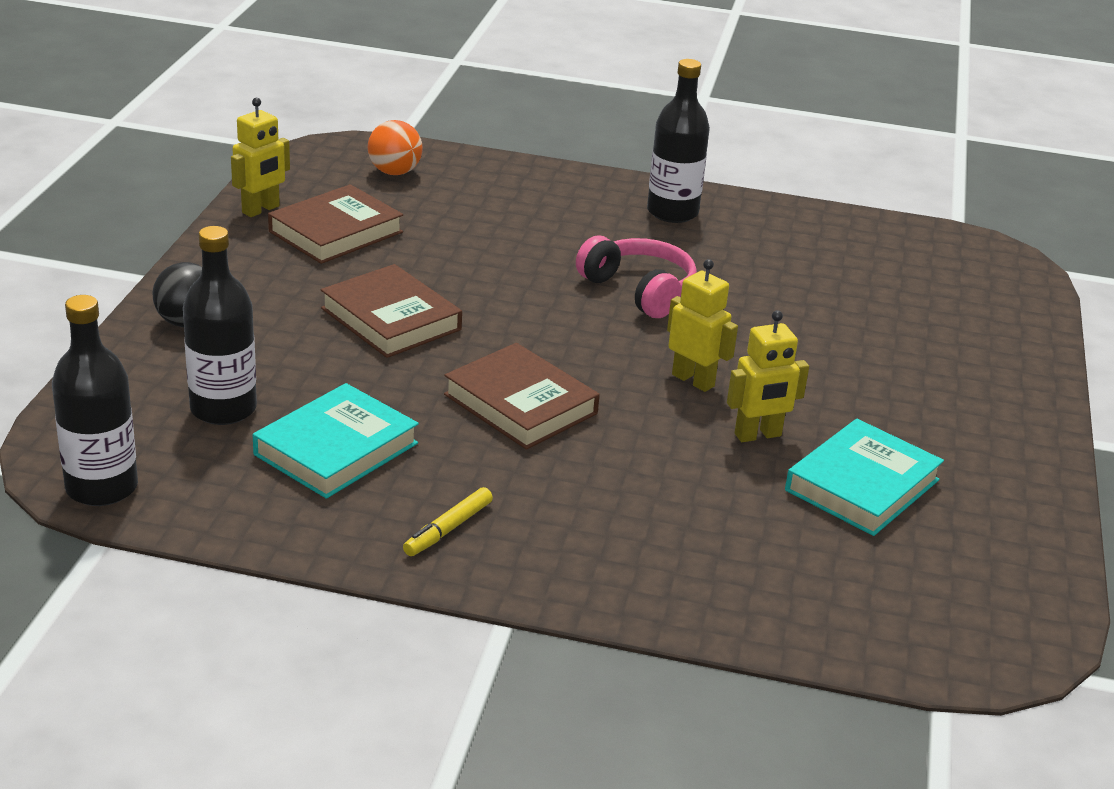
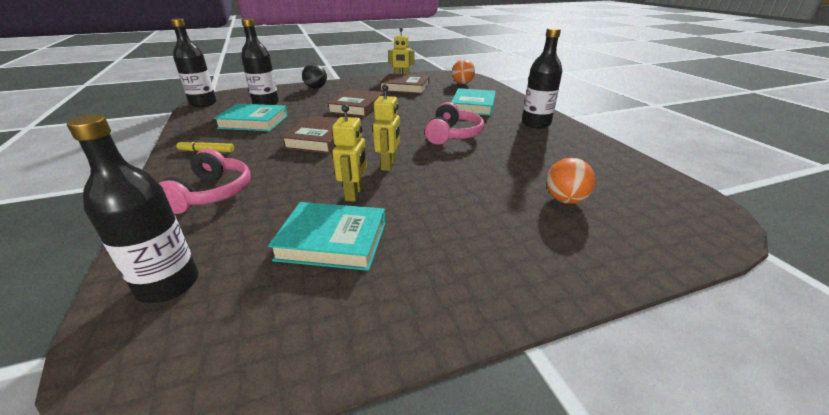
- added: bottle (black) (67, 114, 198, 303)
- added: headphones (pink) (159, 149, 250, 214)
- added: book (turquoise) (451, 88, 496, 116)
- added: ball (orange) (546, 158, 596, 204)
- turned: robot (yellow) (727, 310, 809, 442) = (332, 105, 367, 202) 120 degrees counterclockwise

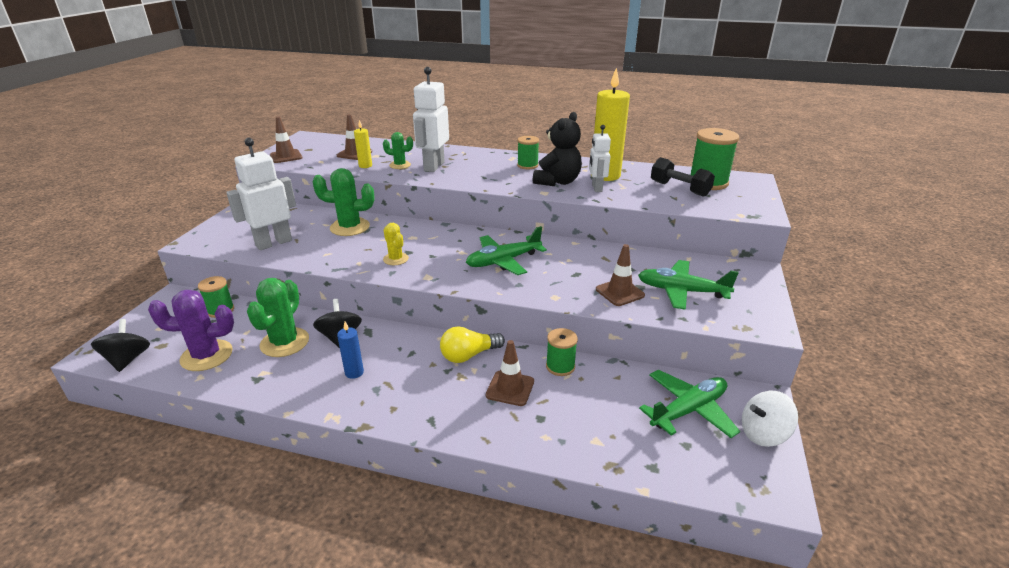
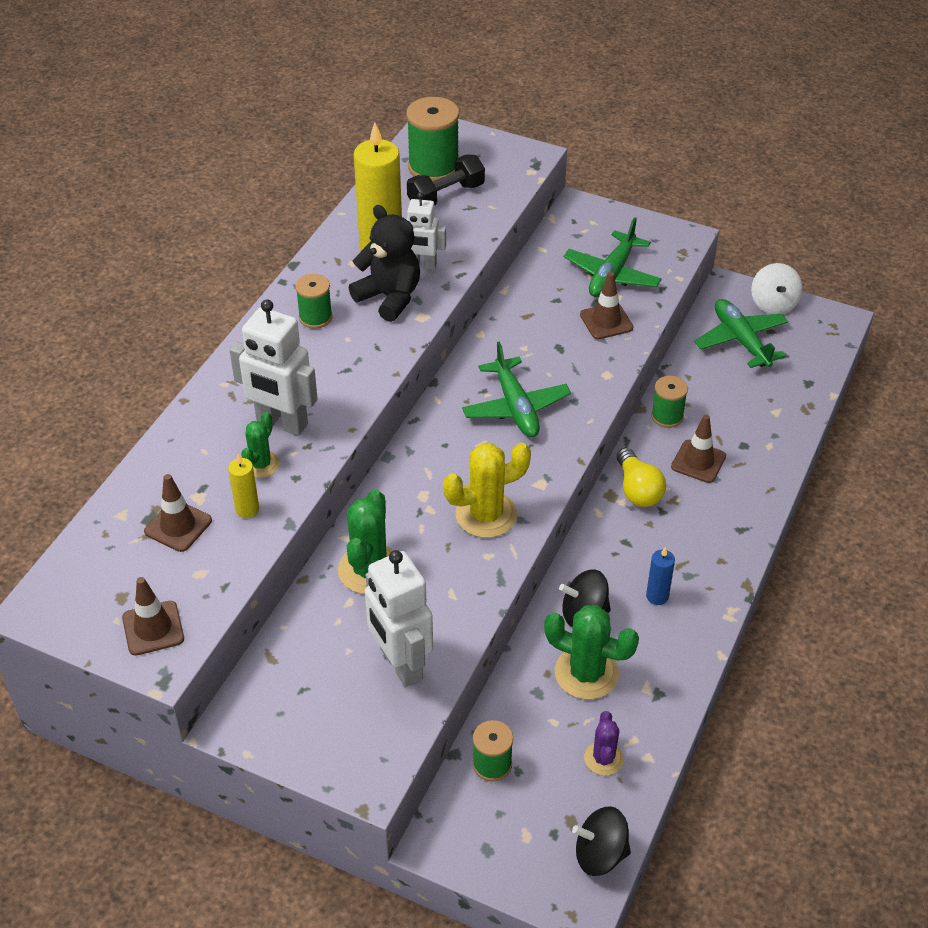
- resized: cactus (purple) (148, 290, 234, 371) = (584, 711, 624, 776) x0.59
- resized: cactus (yellow) (383, 223, 409, 265) = (443, 443, 531, 538) x1.70

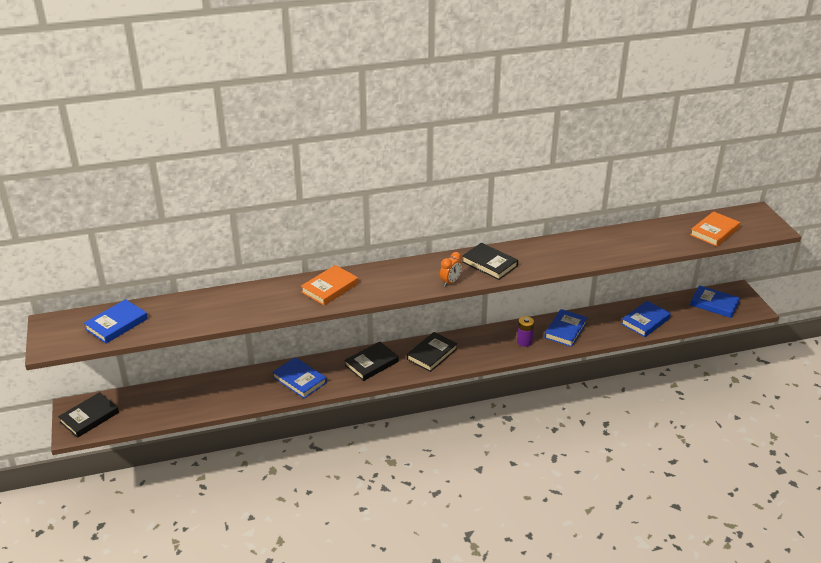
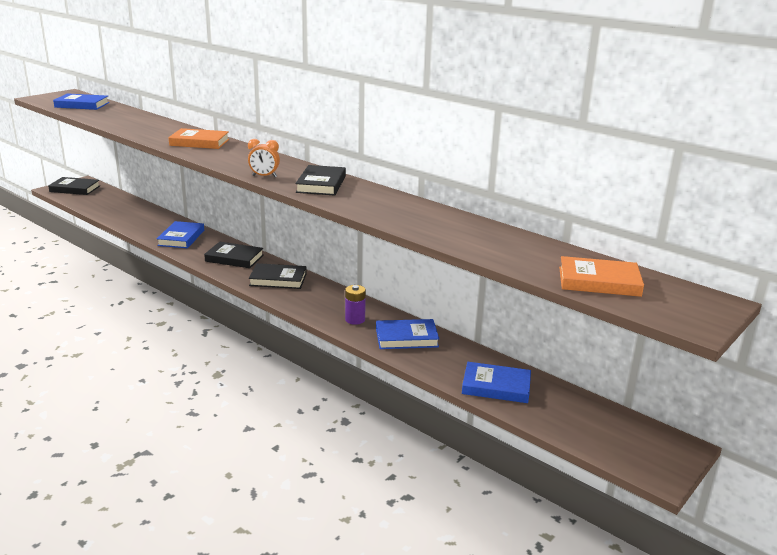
- removed: book (blue) (690, 285, 740, 318)

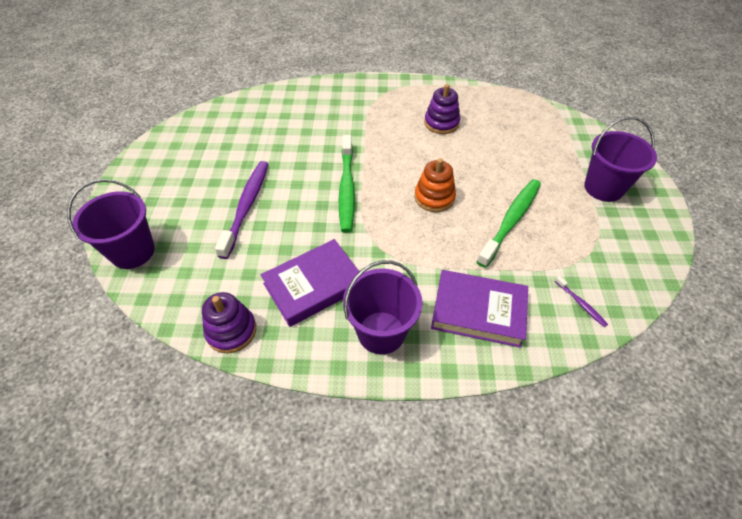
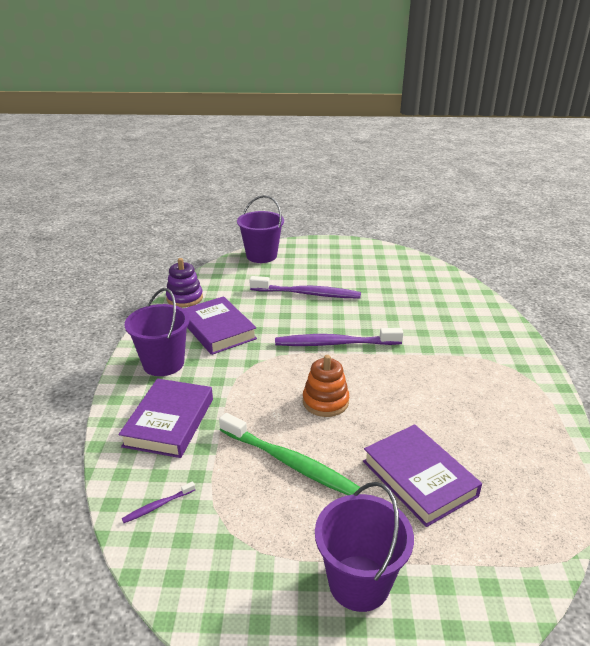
- removed: stacking toy (purple) (424, 84, 460, 134)
- added: book (purple) (363, 424, 482, 527)
- recoloured: toothbrush (green) (339, 135, 355, 233) to toothbrush (purple) (275, 328, 403, 346)

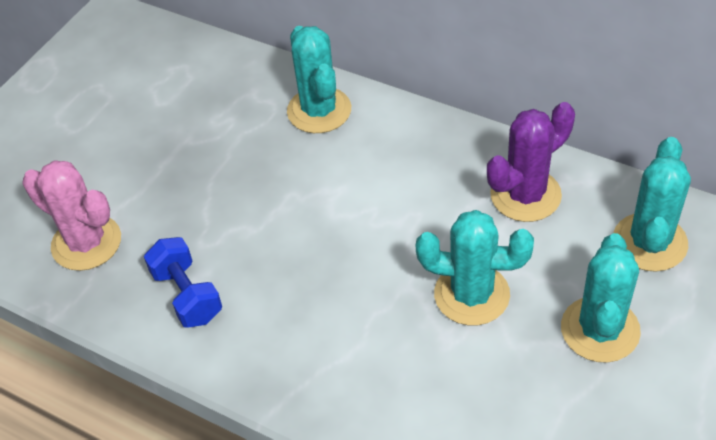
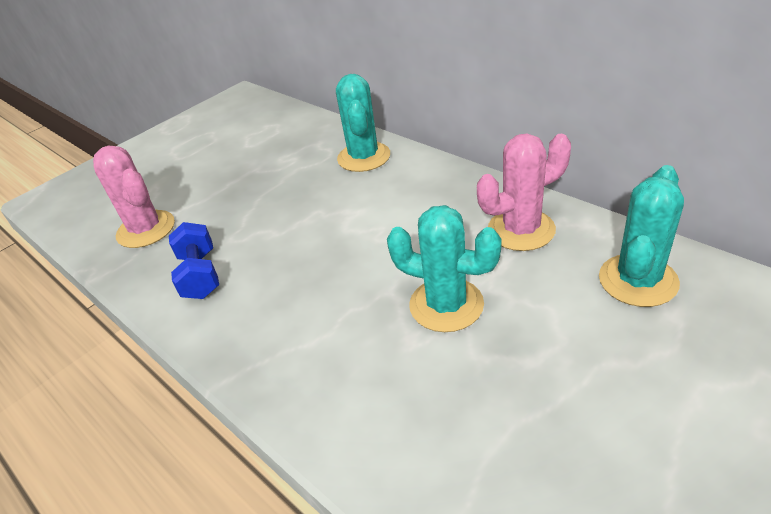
- removed: cactus (turquoise) (561, 233, 641, 363)
- recoloured: cactus (purple) (487, 102, 575, 222) to cactus (pink) (477, 134, 571, 251)

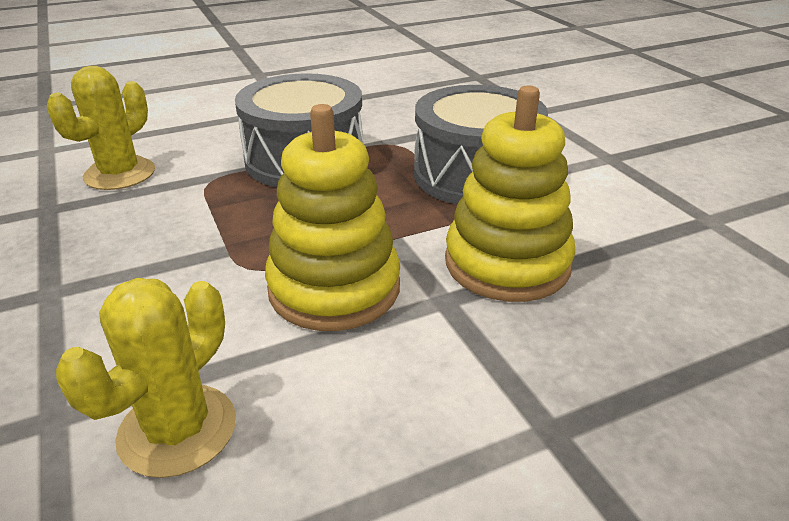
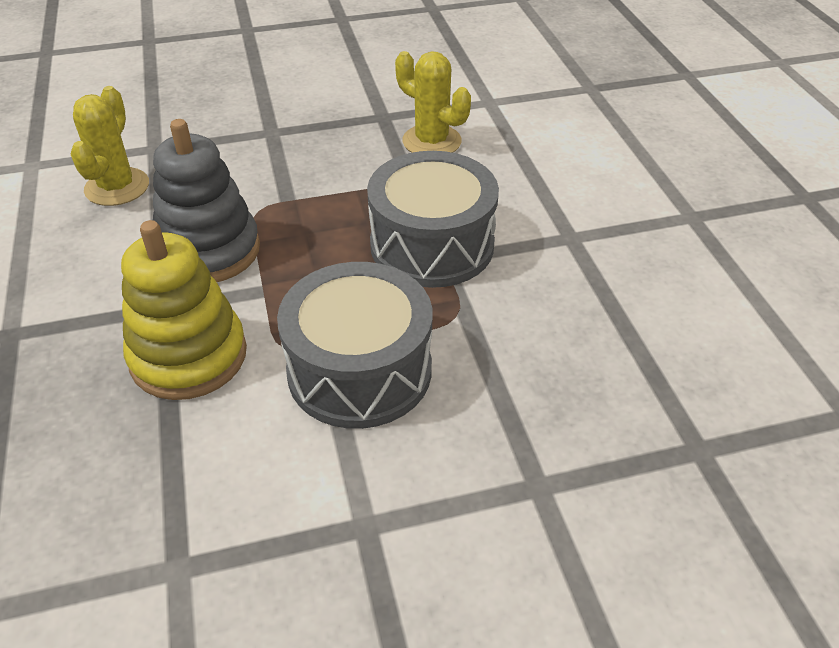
- recoloured: stacking toy (yellow) (265, 104, 400, 331) to stacking toy (grey) (153, 119, 260, 282)
- turned: cactus (yellow) (56, 278, 236, 478) = (71, 86, 149, 206) 60 degrees clockwise

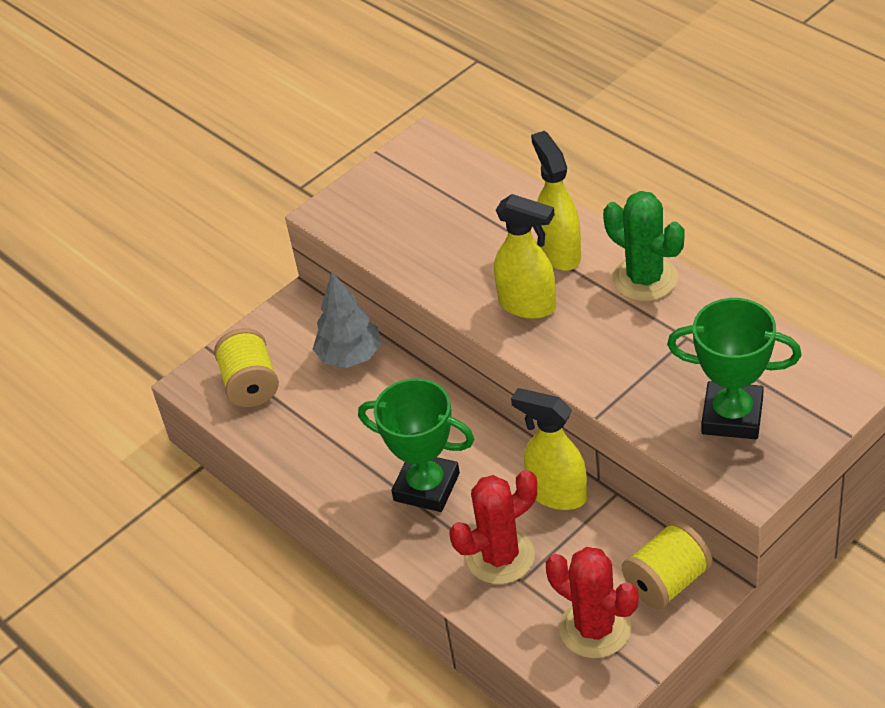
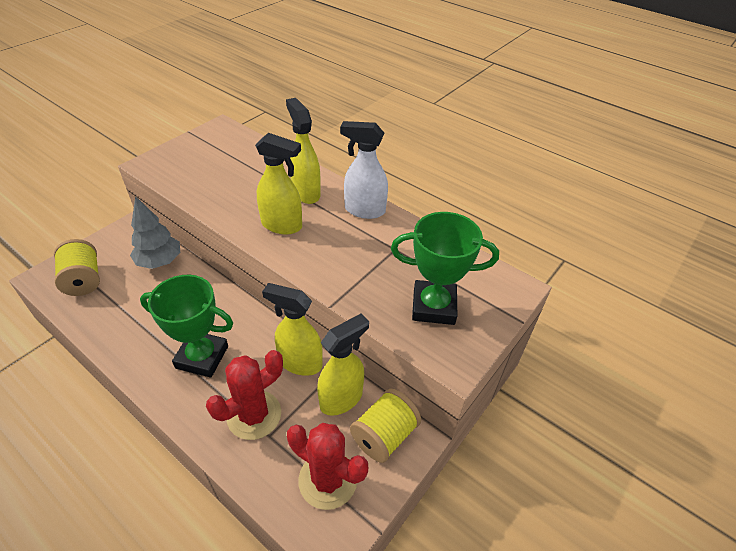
- added: spray bottle (yellow) (317, 314, 369, 416)
- replaced: cactus (green) (603, 191, 684, 301) to spray bottle (white) (340, 121, 388, 219)

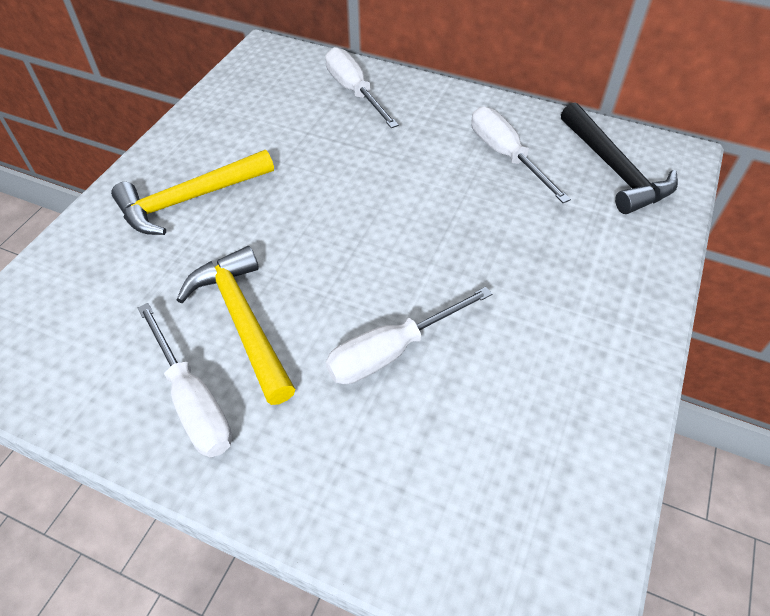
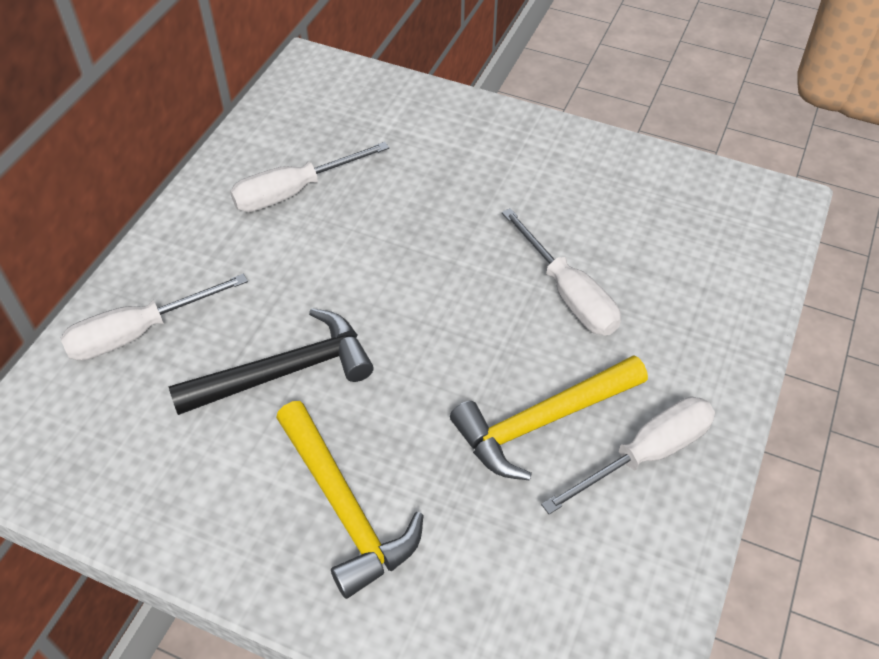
- moved: hammer (black) (561, 103, 678, 214) to (169, 308, 374, 415)

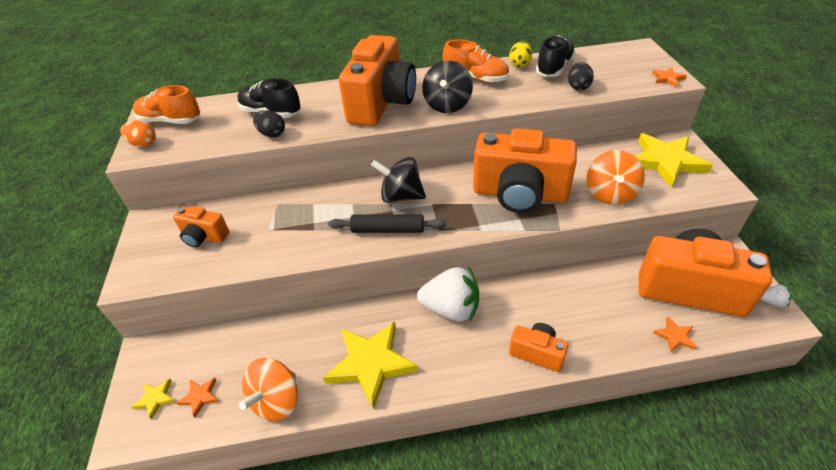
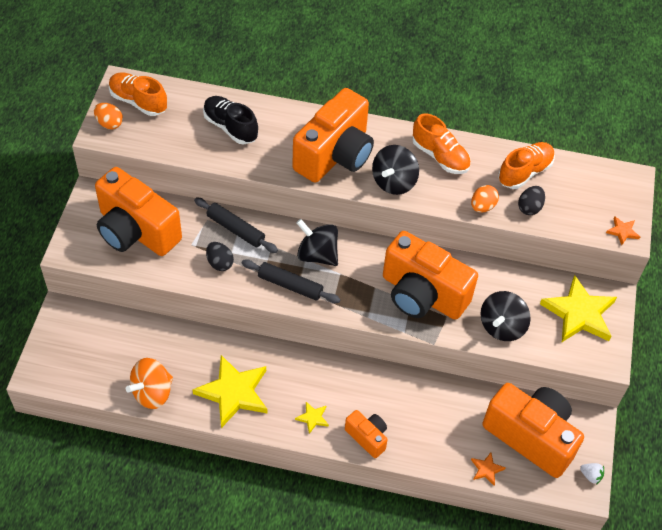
- removed: star (orange) (176, 378, 219, 417)
- removed: strawberry (white) (417, 266, 479, 322)
- removed: egg (yellow) (509, 41, 532, 68)
- added: rolling pin (black) (194, 198, 278, 253)
- added: egg (orange) (471, 185, 499, 213)
- moved: star (yellow) (131, 379, 176, 420) to (295, 402, 329, 434)
- moved: egg (black) (253, 110, 285, 138) to (206, 242, 234, 271)
- recoloured: shoe (black) (536, 36, 576, 77) to shoe (orange) (498, 142, 555, 189)
- recoloured: spinning top (orange) (587, 150, 645, 205) to spinning top (black) (480, 291, 531, 341)
- resized: camera (orange) (173, 206, 230, 248) = (95, 167, 182, 256) x2.06

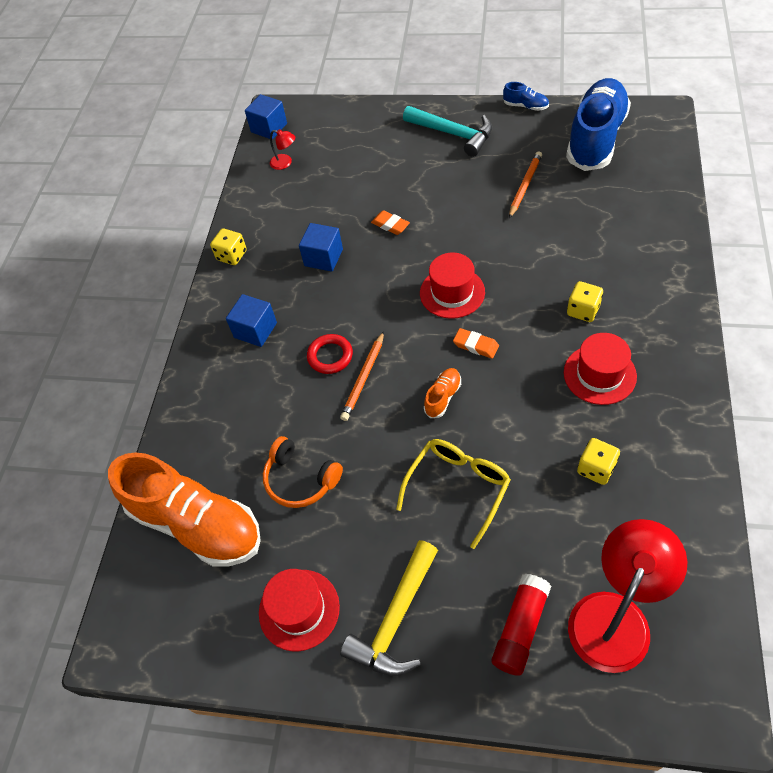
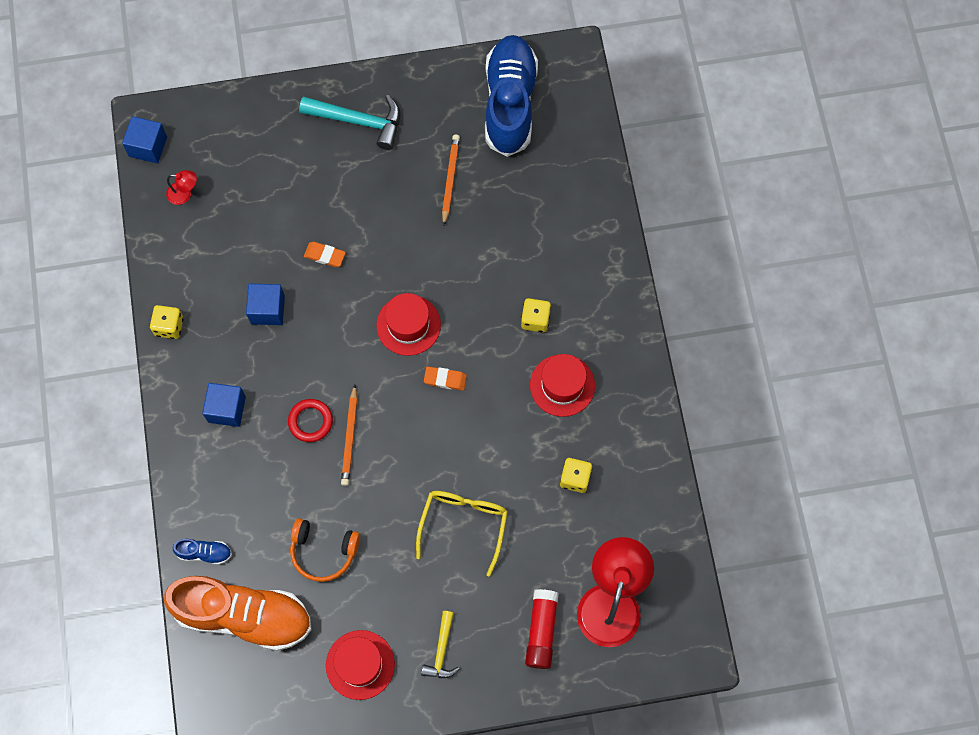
- removed: shoe (orange) (424, 368, 461, 418)
- moved: shoe (blue) (503, 82, 549, 111) to (173, 539, 232, 565)
- resized: hammer (yellow) (340, 540, 438, 676) = (421, 611, 460, 678) x0.59

